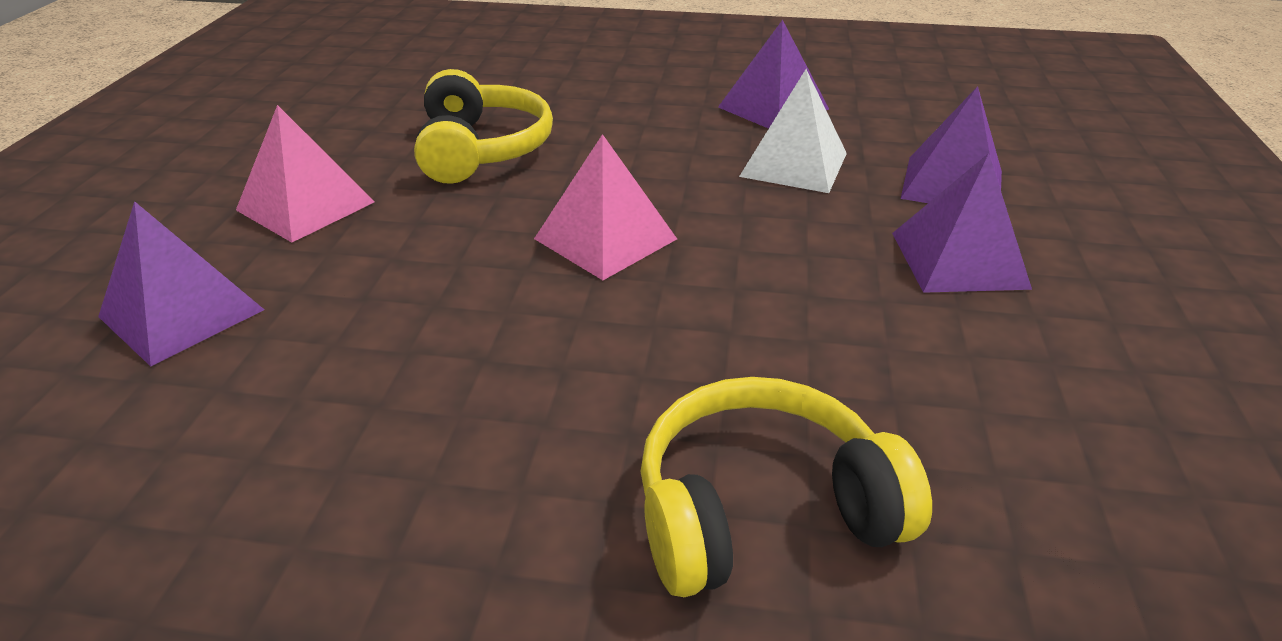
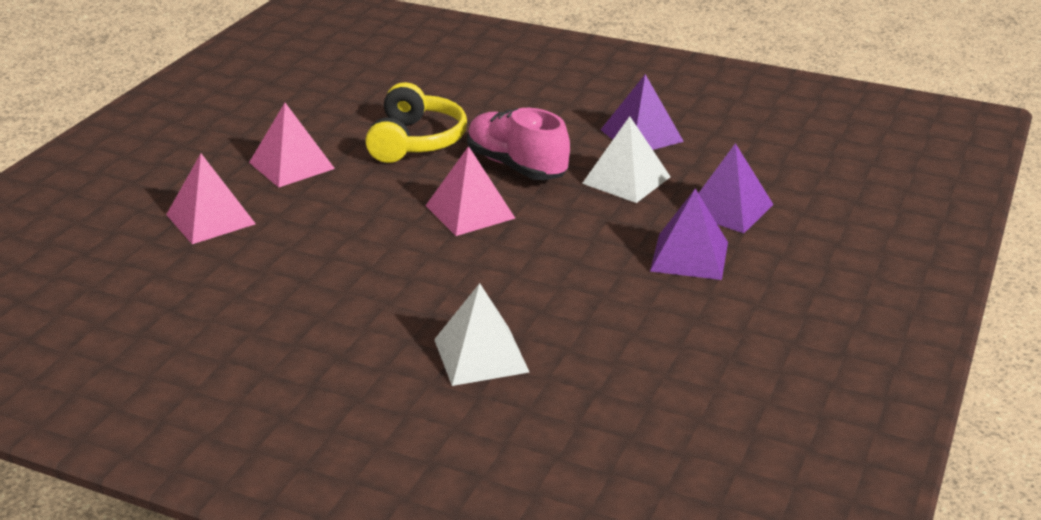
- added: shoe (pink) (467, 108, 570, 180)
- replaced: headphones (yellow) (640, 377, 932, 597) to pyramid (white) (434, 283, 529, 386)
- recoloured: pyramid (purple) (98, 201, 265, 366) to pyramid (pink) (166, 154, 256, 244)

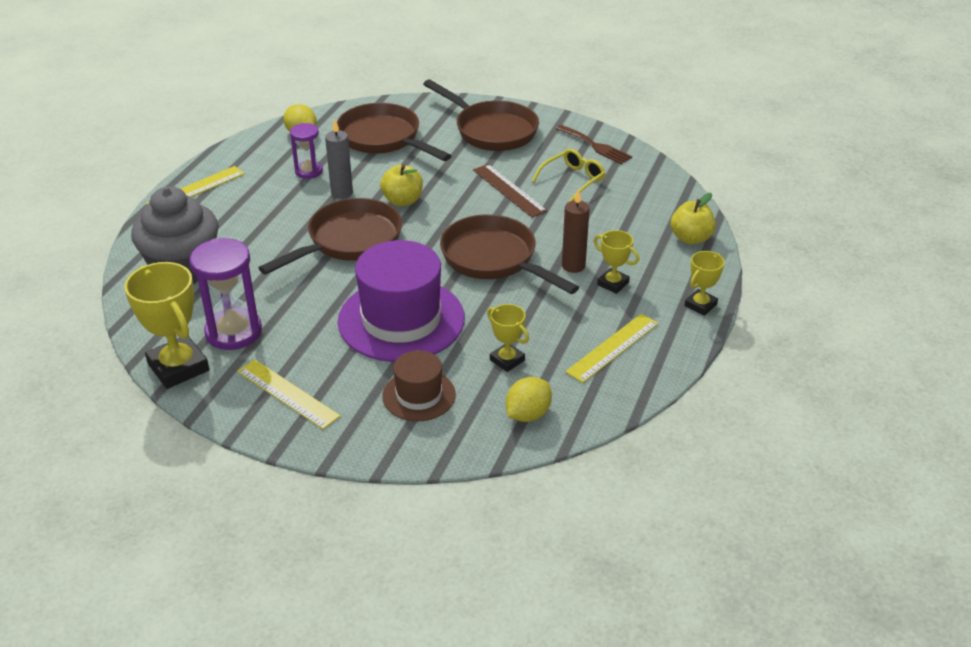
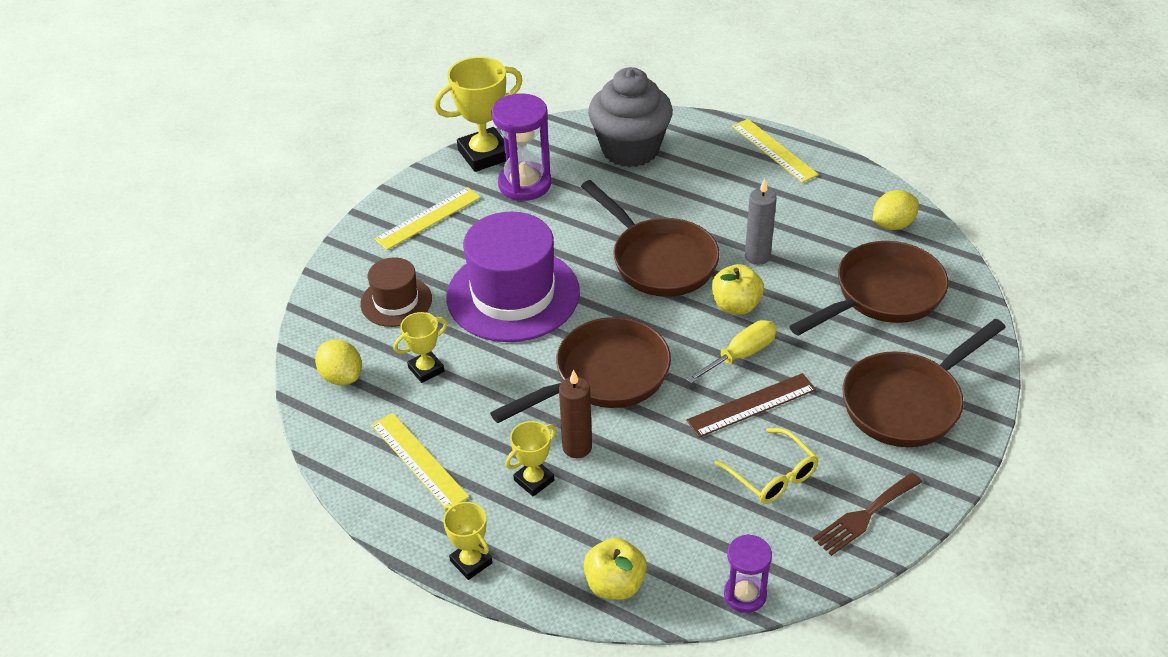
- added: screwdriver (yellow) (686, 320, 777, 383)
- moved: hourglass (purple) (290, 123, 323, 179) to (724, 534, 772, 613)

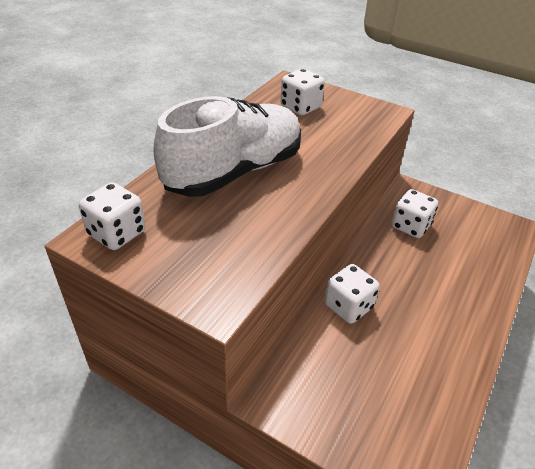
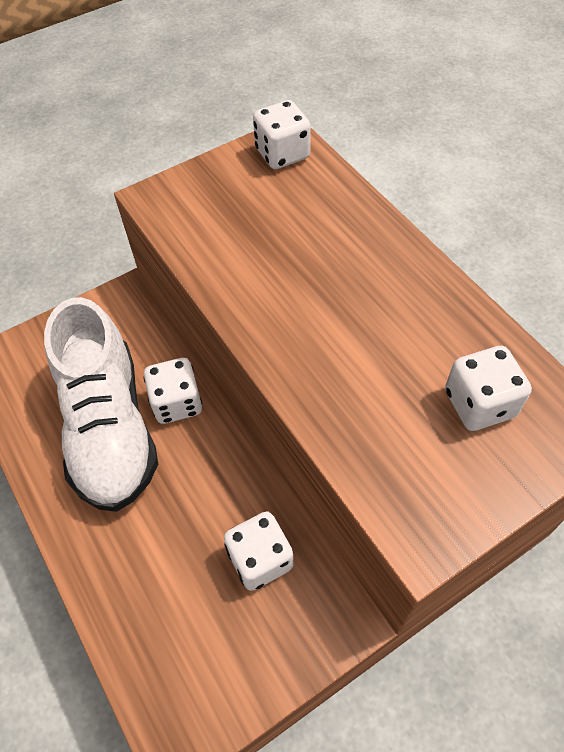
- moved: shoe (white) (153, 96, 301, 197) to (44, 297, 158, 512)

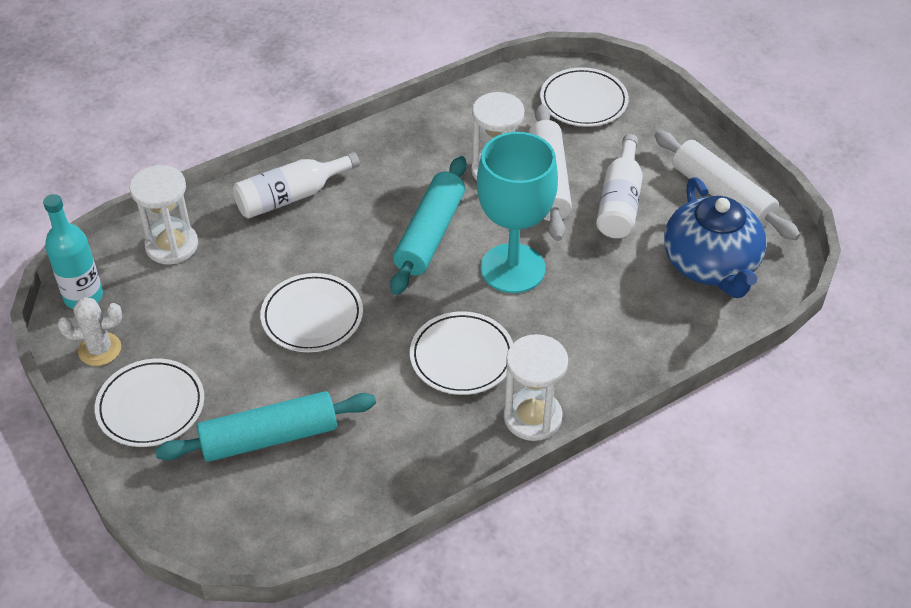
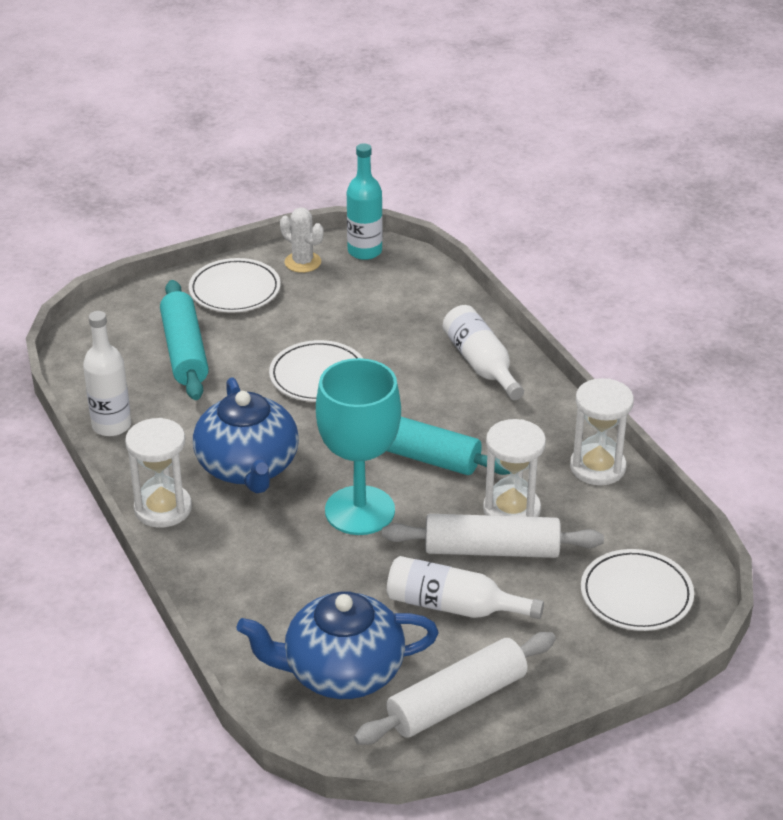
- added: bottle (white) (83, 311, 131, 436)
- moved: hourglass (white) (130, 165, 198, 265) to (570, 378, 634, 485)
- replaced: plate (white) (410, 312, 513, 395) to teapot (blue) (193, 377, 299, 493)
- turned: cactus (white) (58, 297, 122, 366) = (280, 207, 324, 273) 45 degrees counterclockwise

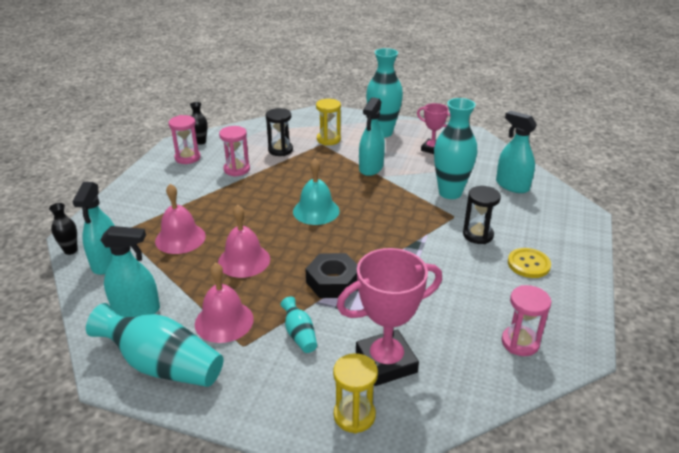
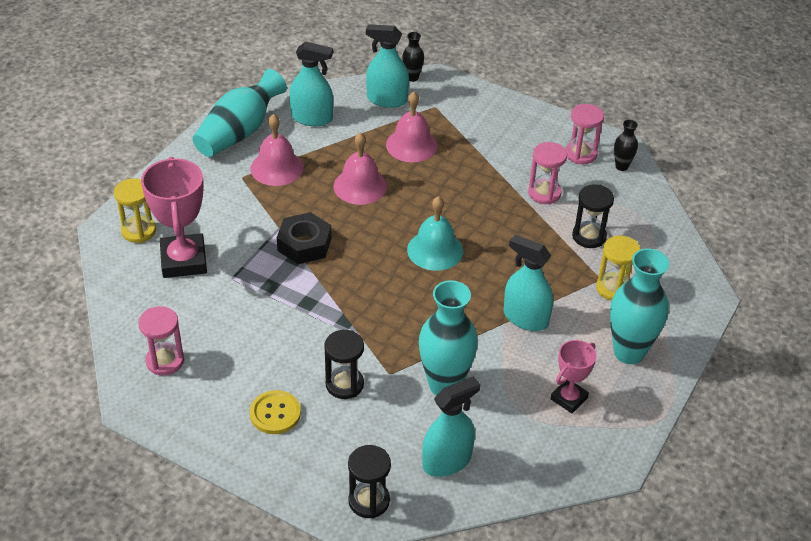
- removed: vase (turquoise) (280, 296, 317, 353)
- added: hourglass (black) (348, 445, 391, 518)
- turned: spray bottle (turquoise) (100, 226, 160, 317) = (290, 42, 333, 126) 90 degrees counterclockwise

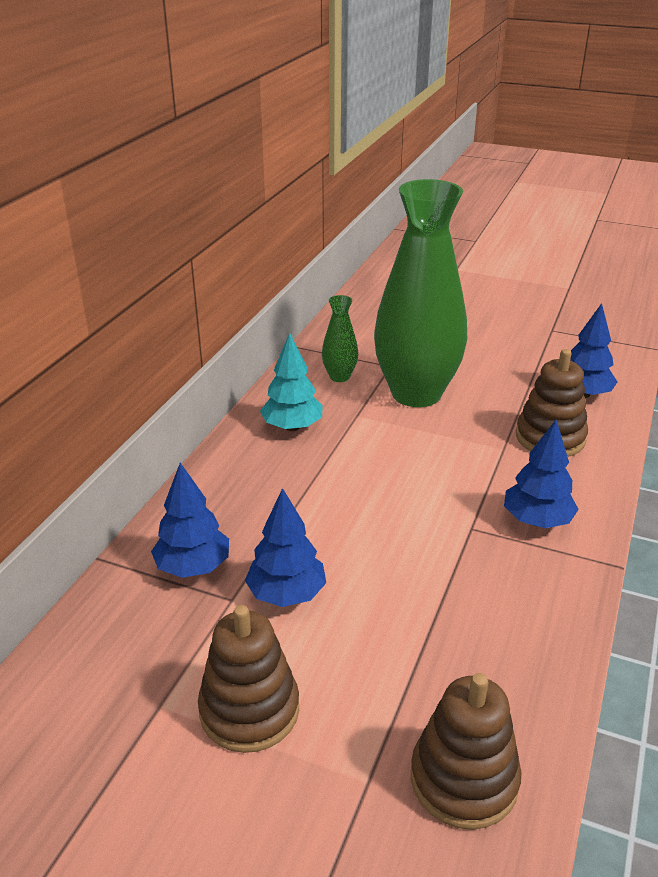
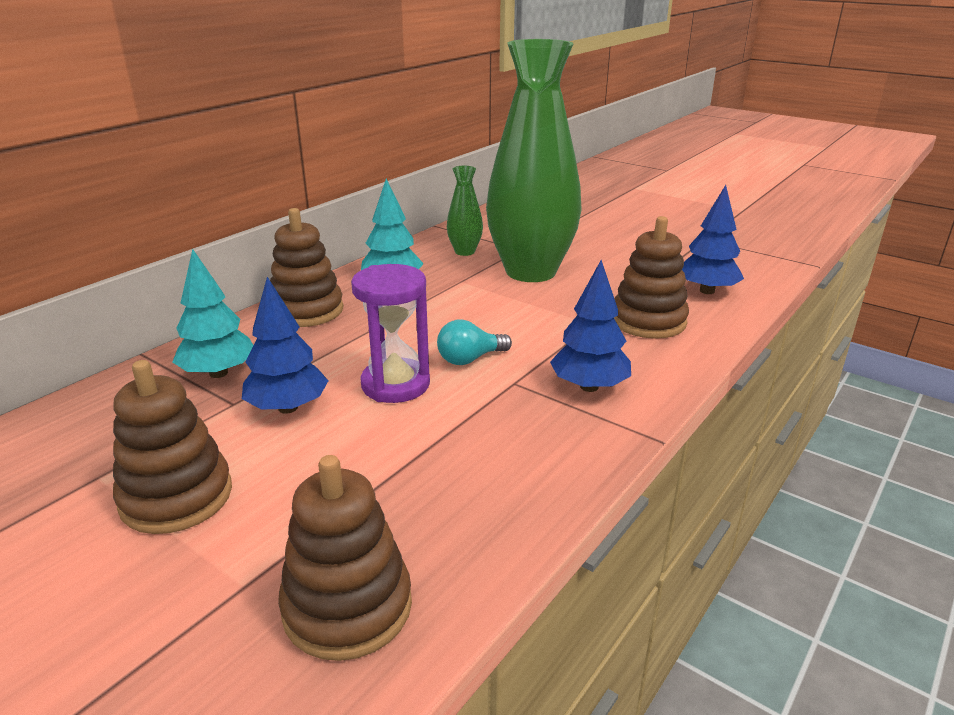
- added: stacking toy (brown) (270, 208, 344, 327)
- added: hourglass (purple) (351, 264, 430, 403)
- added: light bulb (turquoise) (437, 319, 512, 365)
- recoloured: tree (blue) (151, 463, 229, 578) to tree (turquoise) (172, 249, 253, 378)

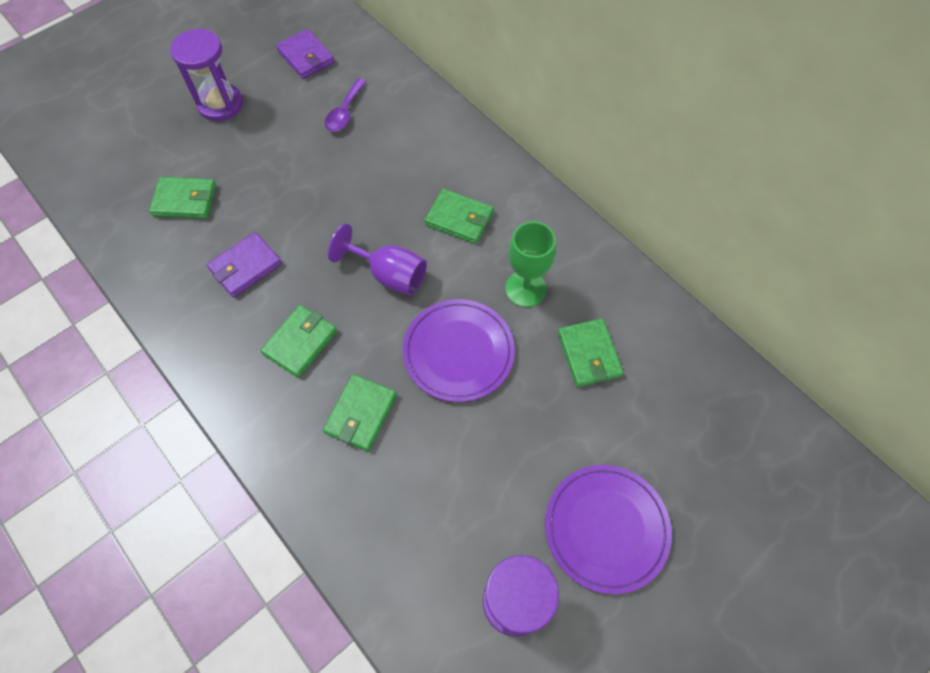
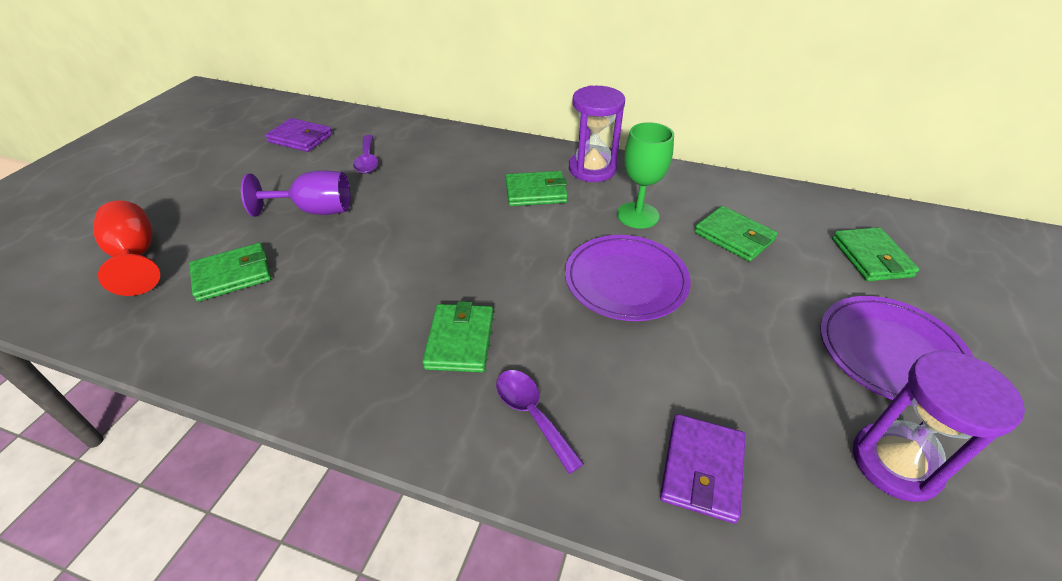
- added: goblet (red) (93, 201, 160, 296)
- added: spoon (purple) (496, 370, 584, 474)
- moved: hourglass (purple) (170, 29, 243, 121) to (569, 85, 625, 182)
- moved: wallet (purple) (207, 232, 282, 297) to (660, 414, 746, 524)
- moved: wallet (green) (323, 374, 397, 451) to (832, 227, 920, 281)
- moved: goblet (purple) (328, 224, 427, 296) to (241, 170, 351, 217)

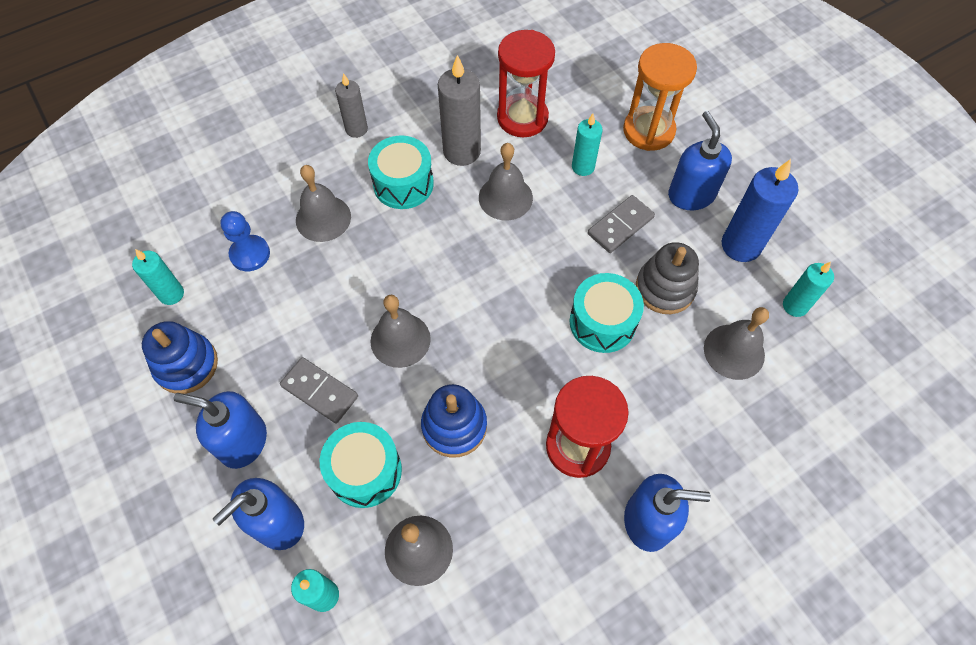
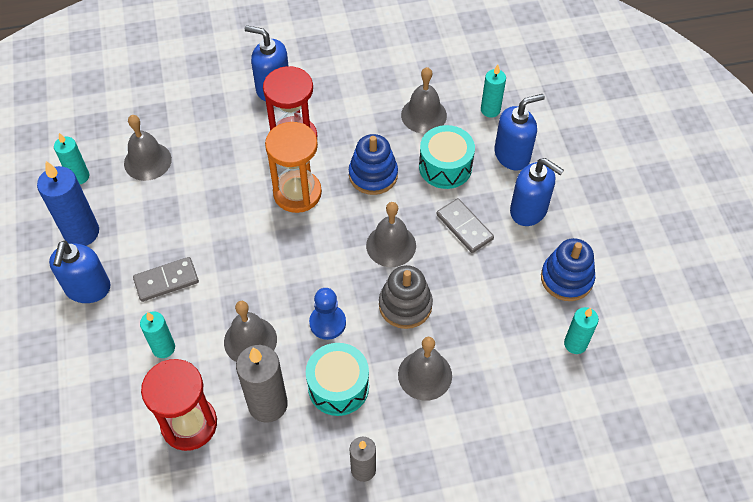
- removed: drum (turquoise) (569, 273, 644, 353)
- moved: pawn (blue) (220, 211, 270, 271) to (309, 288, 346, 340)
- moved: hourglass (orange) (623, 43, 697, 151) to (265, 122, 322, 213)
- moved: stacking toy (grey) (636, 242, 699, 314) to (379, 265, 433, 329)

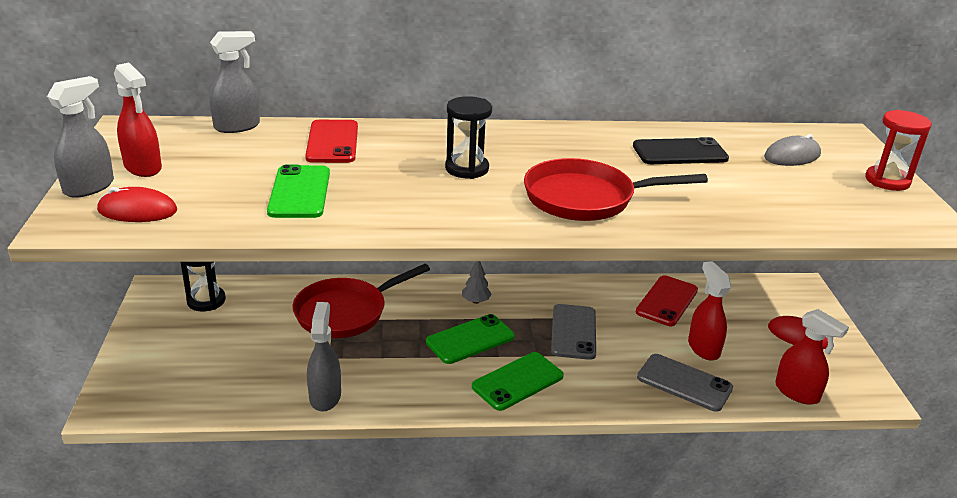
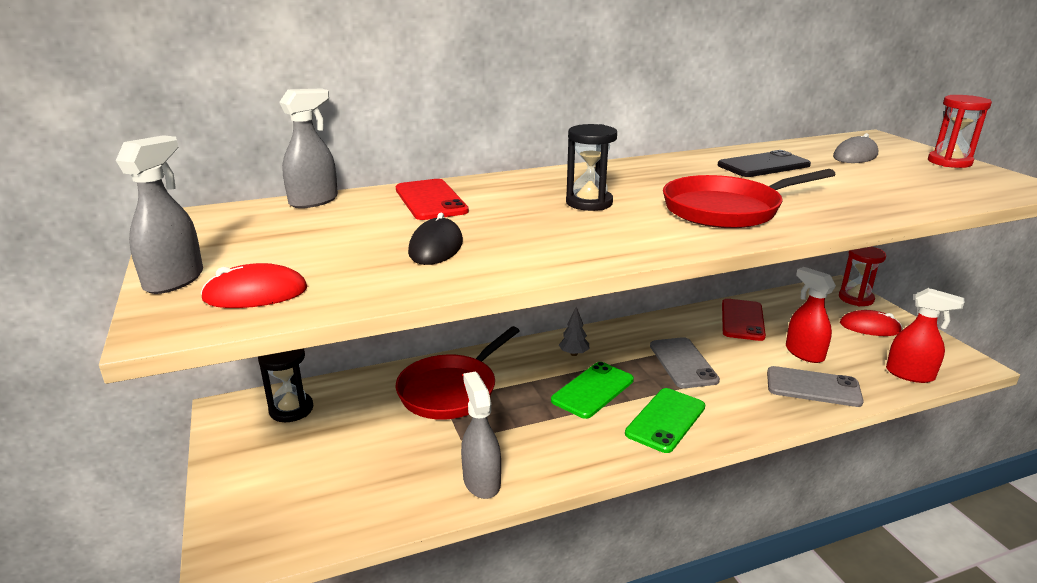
- removed: spray bottle (red) (114, 63, 162, 177)
- added: hourglass (red) (839, 247, 886, 306)
- replaced: phone (green) (267, 164, 330, 218) to mouse (black) (408, 212, 463, 265)

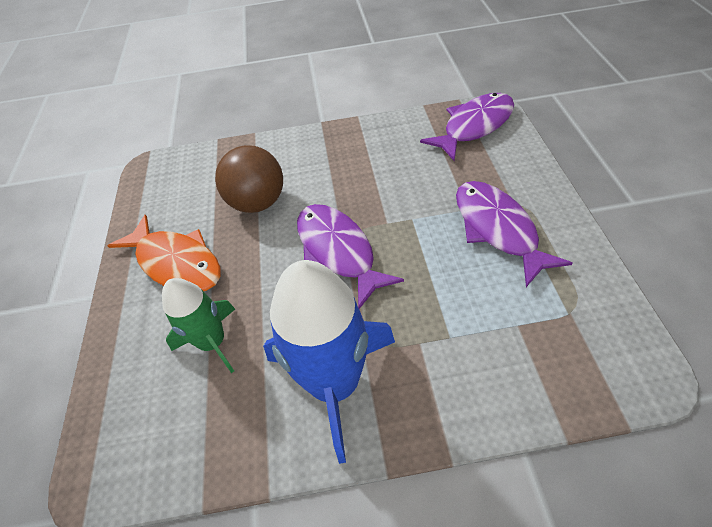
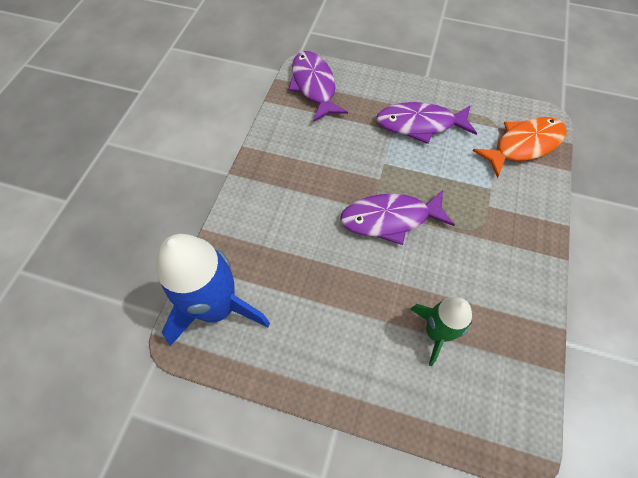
- removed: ball (brown) (215, 145, 283, 213)
- moved: fish (orange) (108, 215, 221, 291) to (472, 117, 566, 178)
- moved: rocket (blue) (263, 260, 395, 464) to (156, 234, 270, 346)

